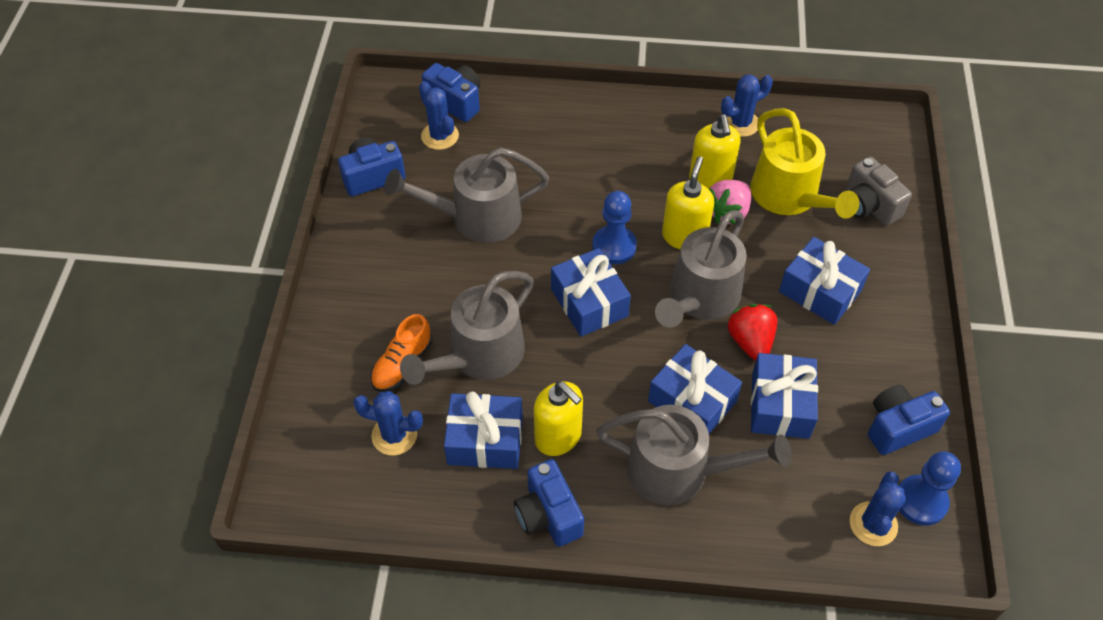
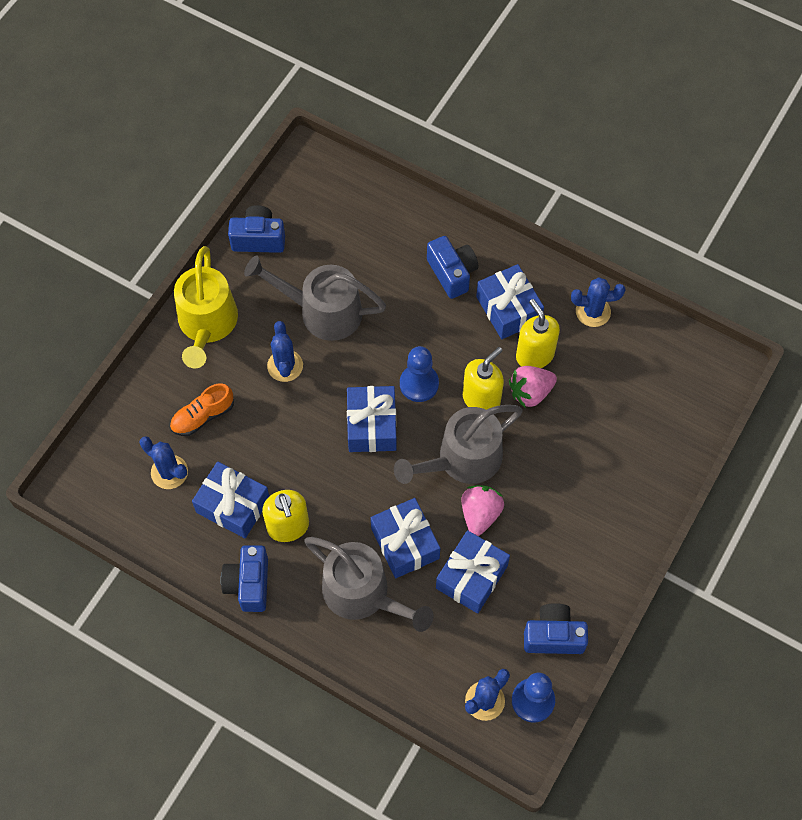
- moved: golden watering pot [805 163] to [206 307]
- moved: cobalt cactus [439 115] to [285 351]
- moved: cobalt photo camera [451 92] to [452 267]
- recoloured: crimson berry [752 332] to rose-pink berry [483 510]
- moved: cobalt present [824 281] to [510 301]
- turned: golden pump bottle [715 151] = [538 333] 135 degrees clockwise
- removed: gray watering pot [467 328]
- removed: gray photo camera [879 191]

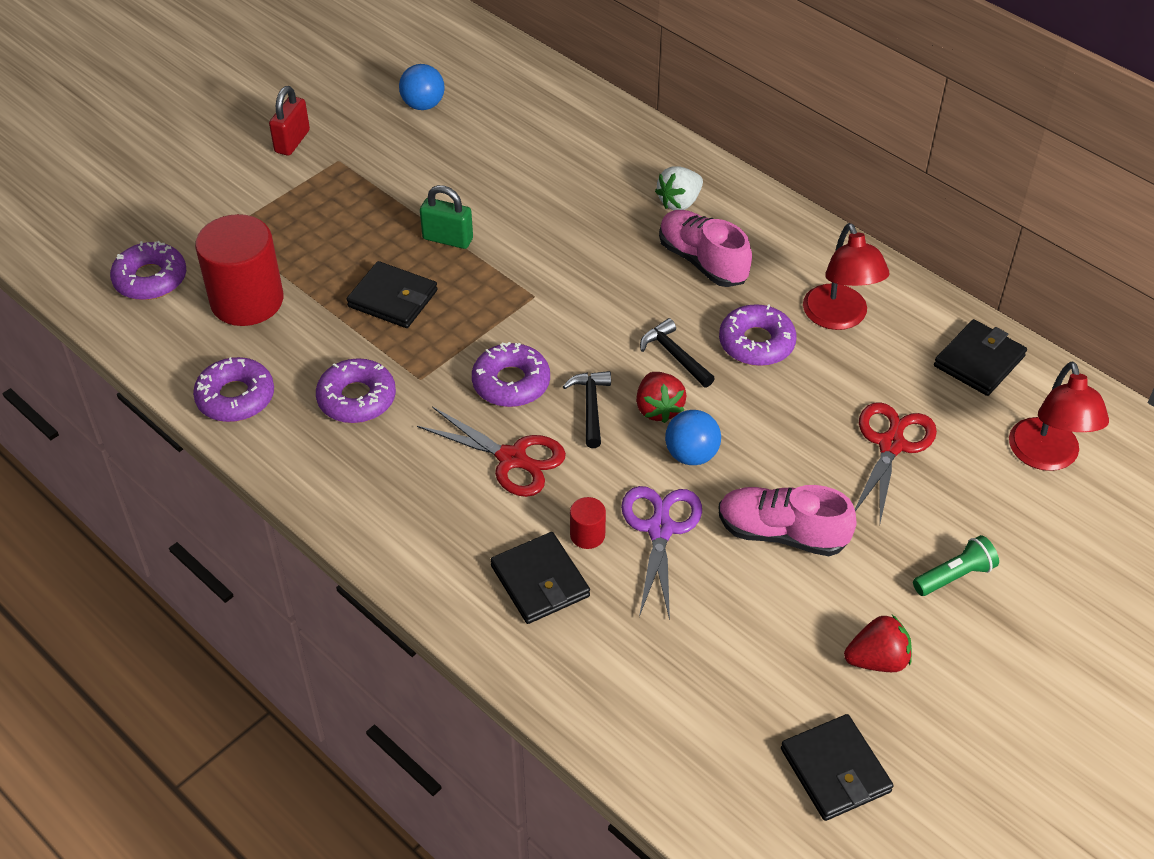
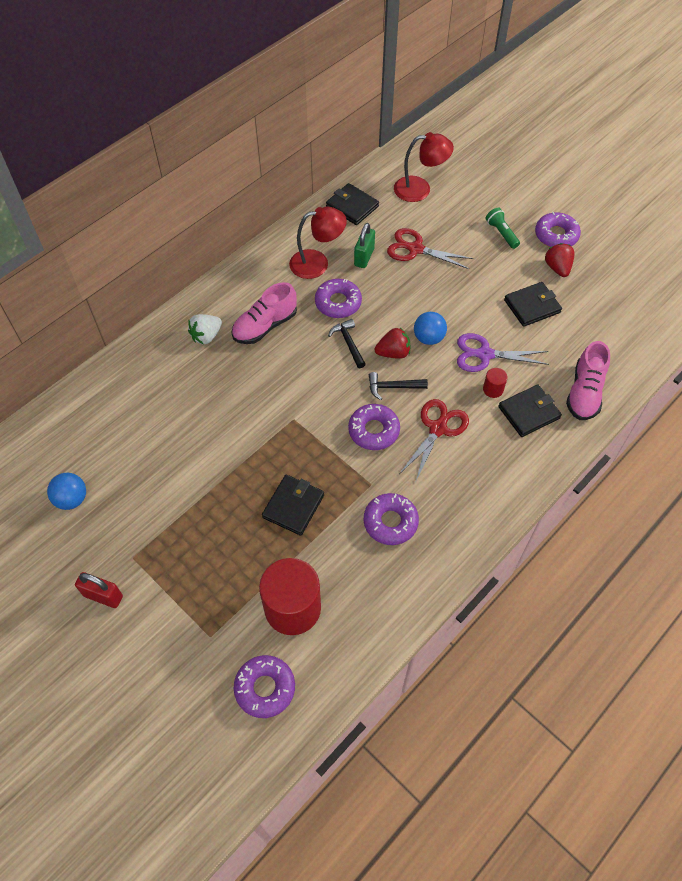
- turned: white berry [679 188] = [205 329] 90 degrees clockwise
- turned: black claw hammer [677 352] = [347 343] 105 degrees clockwise
- moved: green padlock [446 217] to [364 245]
- moved: black wallet [837 767] to [533 304]
- moved: royal purple donut [233 389] to [558 229]
- moved: rose-pink lace-up shoe [787 520] to [588 380]

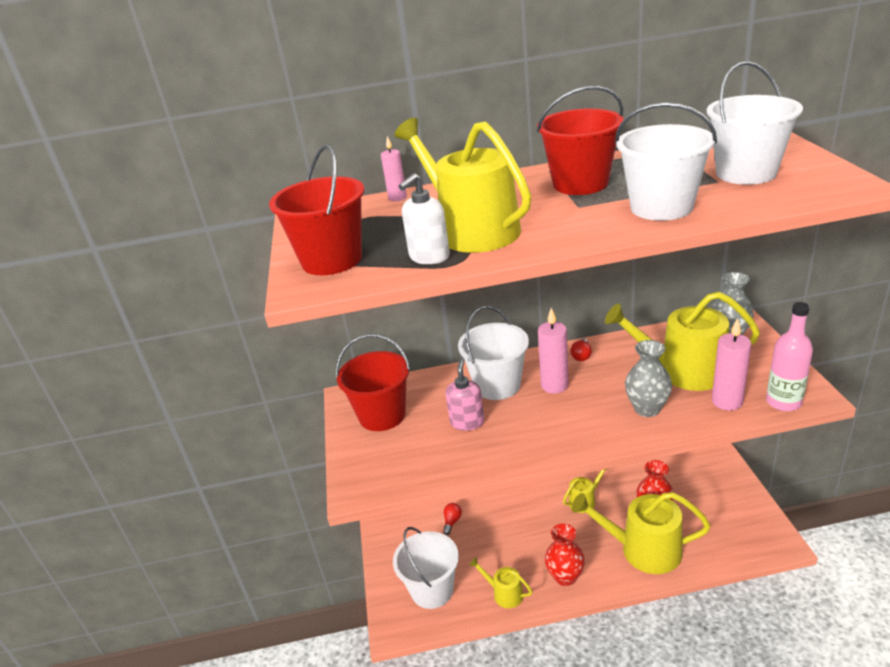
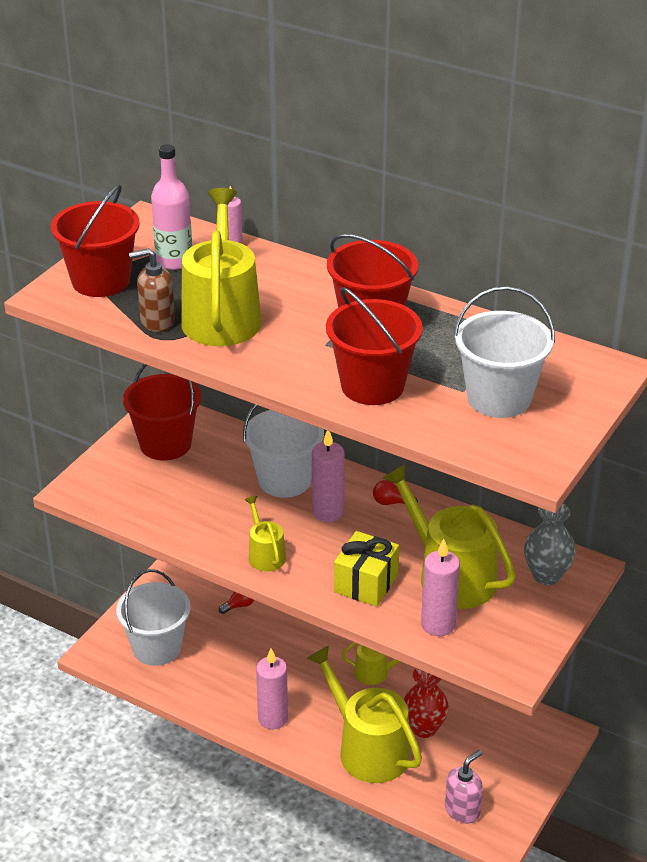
- recoloured: white pump bottle [424 219] to dark brown pump bottle [152 290]
- moved: rose-pink flask [789 356] to [171 207]
- moved: golden watering pot [500 582] to [265 533]
- replaced: crimson vase [565 554] to rose-pink pillar candle [272 689]
- recoloured: white bucket [666 162] to crimson bucket [374 346]
- replaced: gray vase [648 378] to golden present [366 569]
- turned: crimson bulb [581 349] = [395 492] 45 degrees clockwise
- moved: rose-pink pump bottle [465 394] to [464 787]

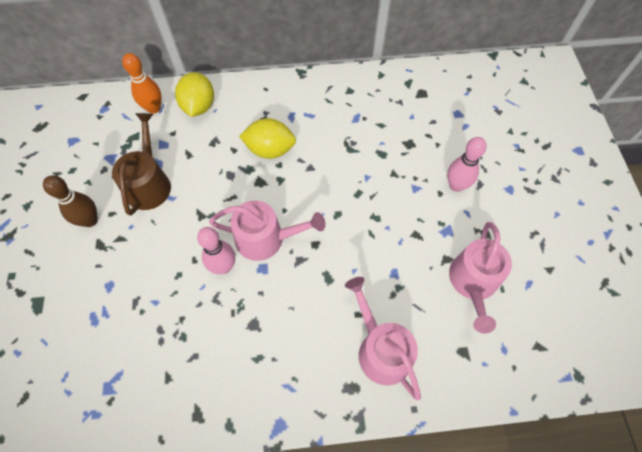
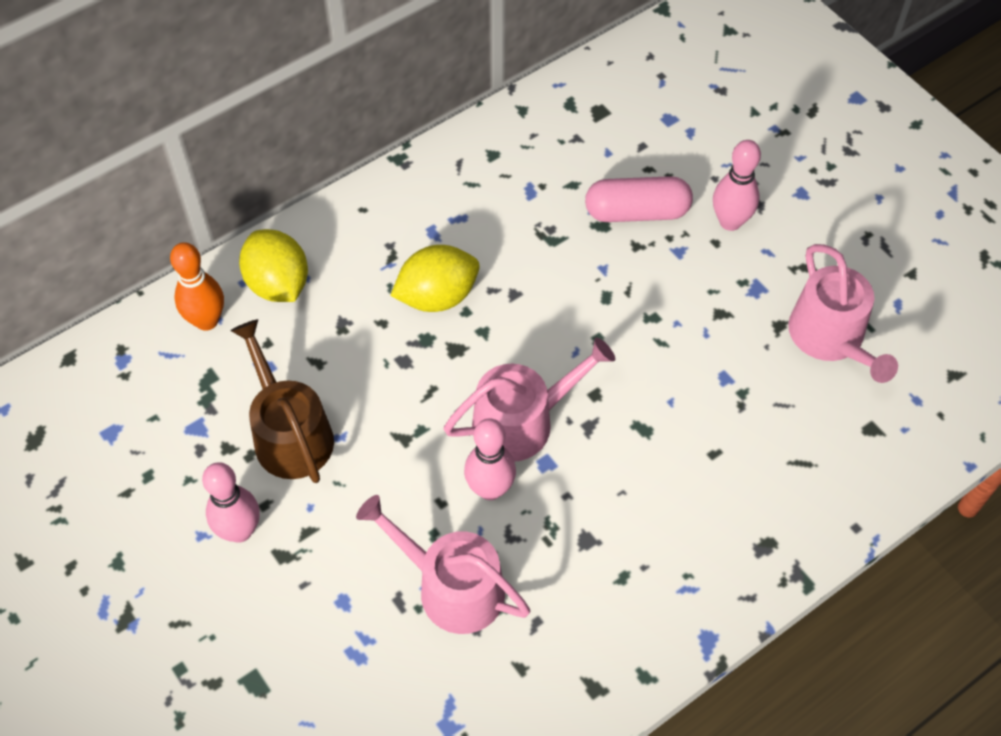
- recoloured: dark brown skittle [70 201] to rose-pink skittle [231 502]
- moved: rose-pink watering pot [383 338] to [443 564]
- added: rose-pink pill shape [639 199]

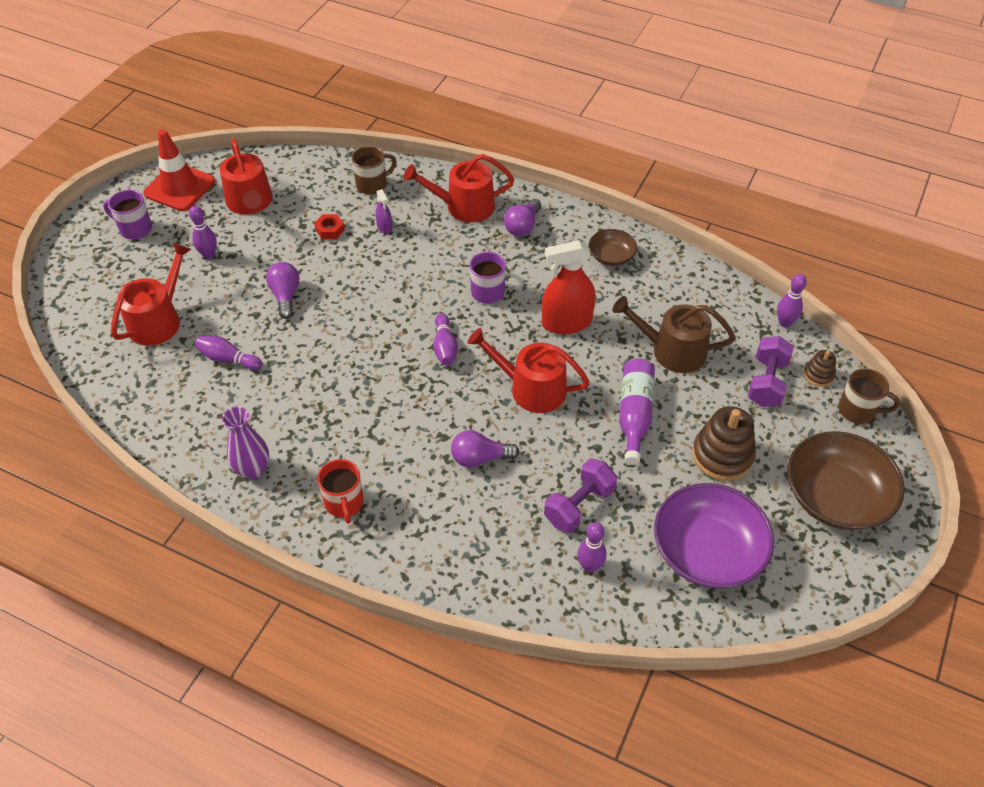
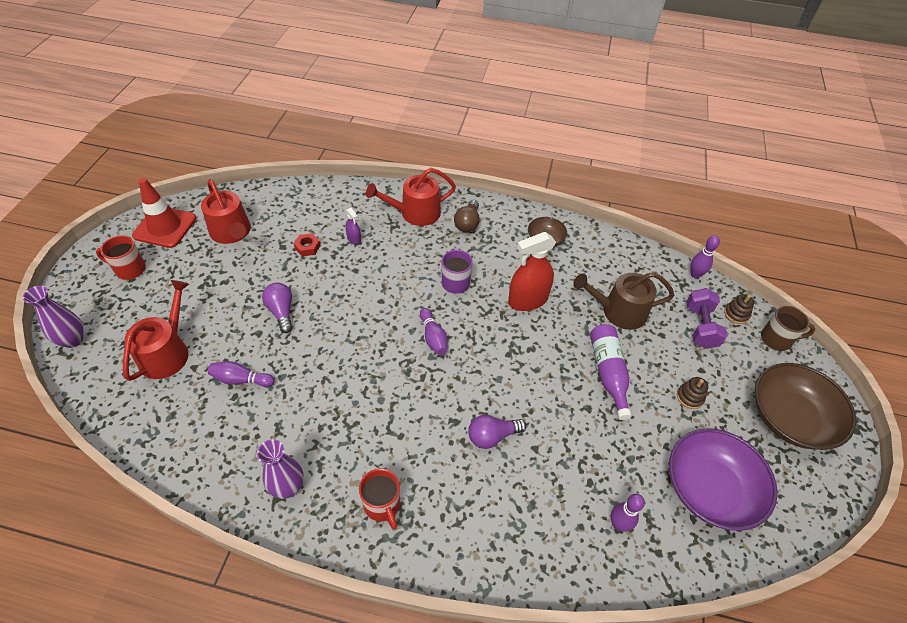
- added: royal purple vase [53 317]
- recoloured: royal purple coffee mug [127 214] to crimson coffee mug [121 257]
- recoloured: royal purple bulb [522 217] to dark brown bulb [467 216]
- resized: dark brown stacking rings [724 443] = [692 393] x0.52
- removed: royal purple skittle [203 232]
- removed: dark brown coffee mug [374 170]
- removed: crimson watering pot [528 370]
- removed: royal purple free weight [580 495]

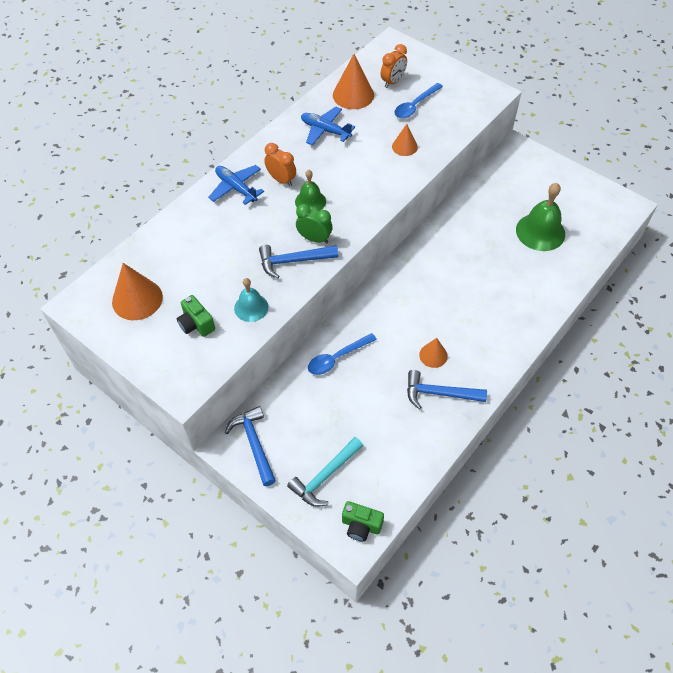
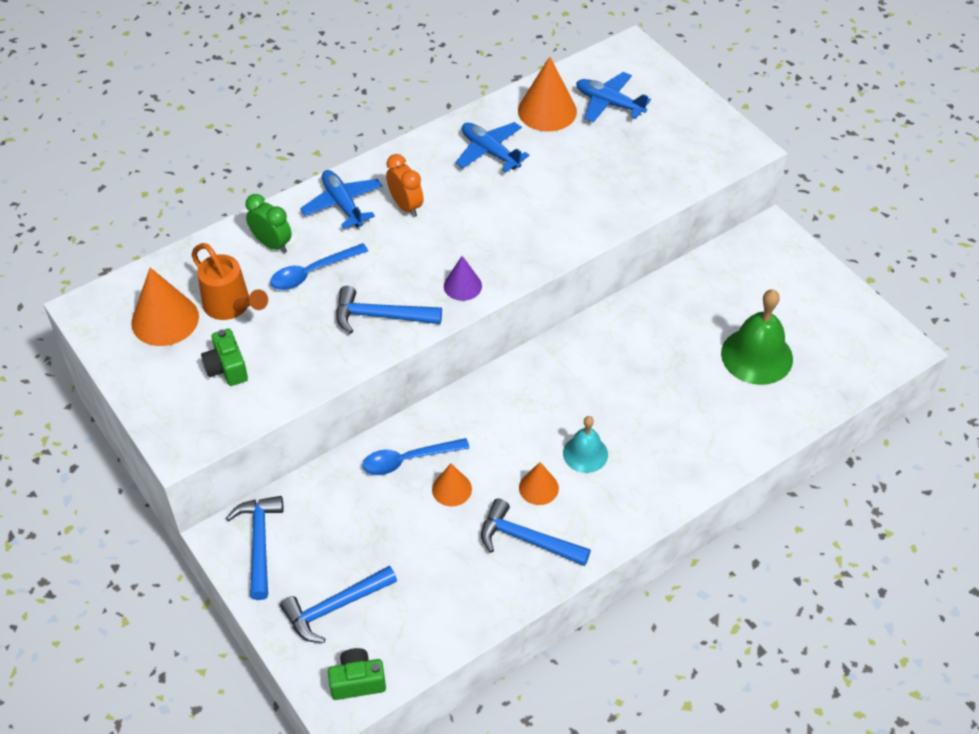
- added: bright orange watering pot [230 281]
- moved: green clock [314 224] to [269 223]
- moved: cobalt spoon [418 100] to [319 266]
- recoloured: teal claw hammer [325 472] to cobalt claw hammer [338 604]
- turned: green photo camera [363 521] = [357 674] 135 degrees clockwise
- moved: bright orange cone shape [405 140] to [452 485]
- added: royal purple cone shape [463 278]
- moved: teal hand bell [251 300] to [585 444]
- replaced: bright orange clock [394 66] to cobalt plane [613 97]
- removed: green hand bell [310 190]

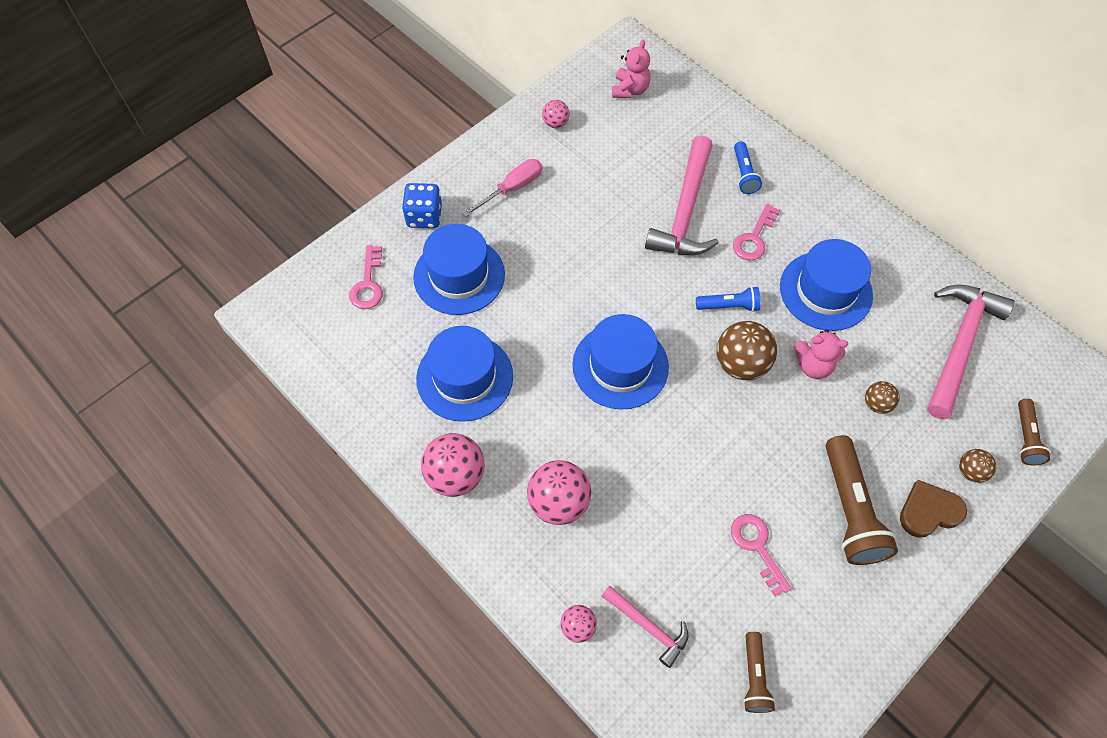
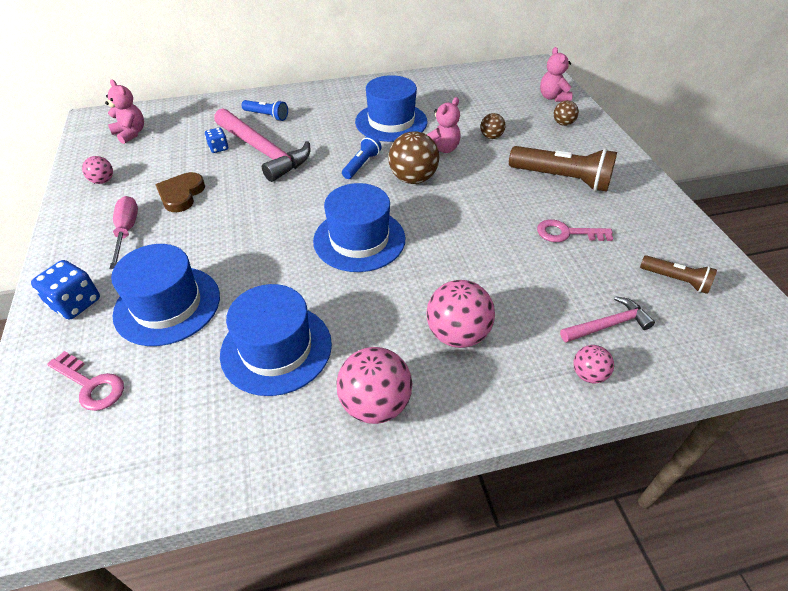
- moved: dark brown heart shape [933 509] to [180 192]
- added: cobalt dice [216 140]
- replaced: dark brown pocket torch [1034 432] to rose-pink stuffed bear [556 74]
- removed: rose-pink door key [756 232]
- removed: rose-pink claw hammer [971 352]

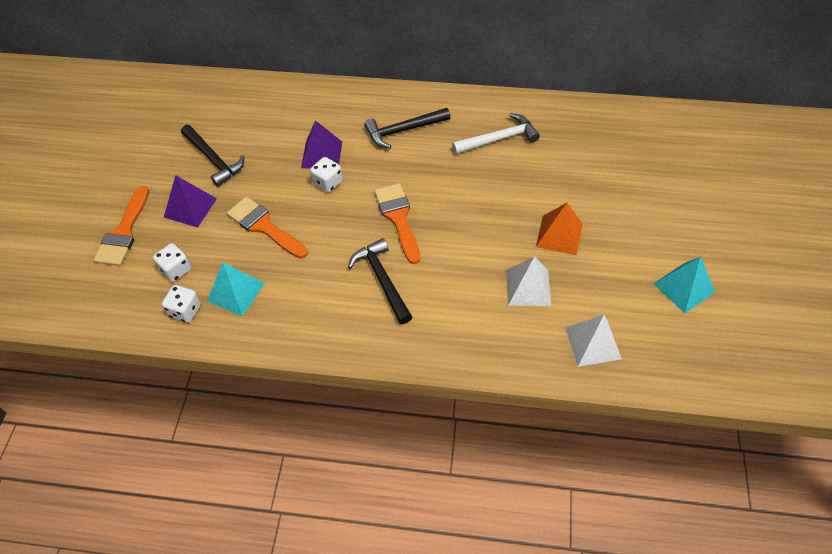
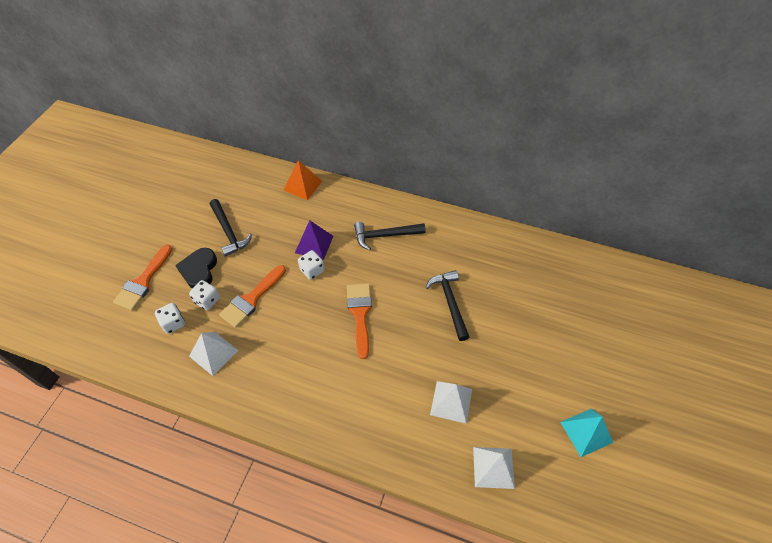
- replaced: royal purple solid pyramid [190 201] to black heart shape [196 268]
- moved: white dice [181 304] to [204 295]
- recoloured: teal solid pyramid [236 289] to white solid pyramid [213 354]
- turned: bright orange paint brush [267 228] = [252 296] 105 degrees counterclockwise
- moved: bright orange solid pyramid [559 229] to [303 180]
- moved: black claw hammer [380 281] to [447 305]
- removed: white claw hammer [496 133]

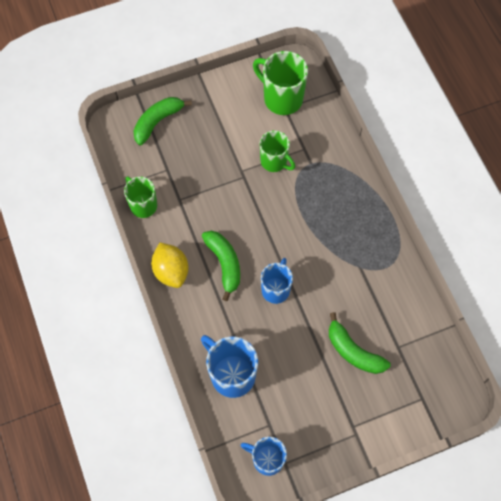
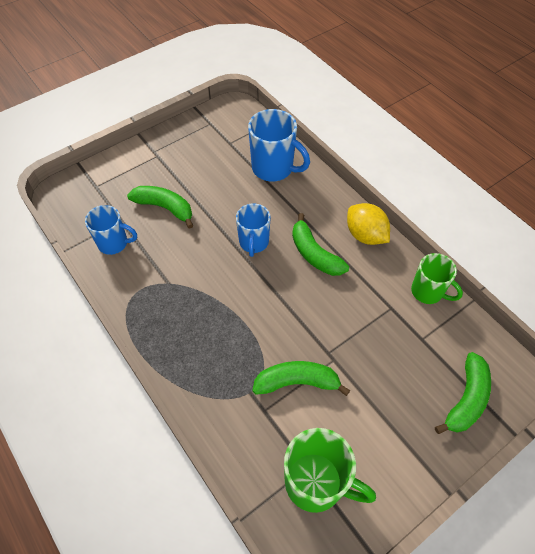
- moved: cobalt coffee mug [264 456] to [111 230]
- replaced: green coffee mug [277 151] to green toy banana [301 378]

